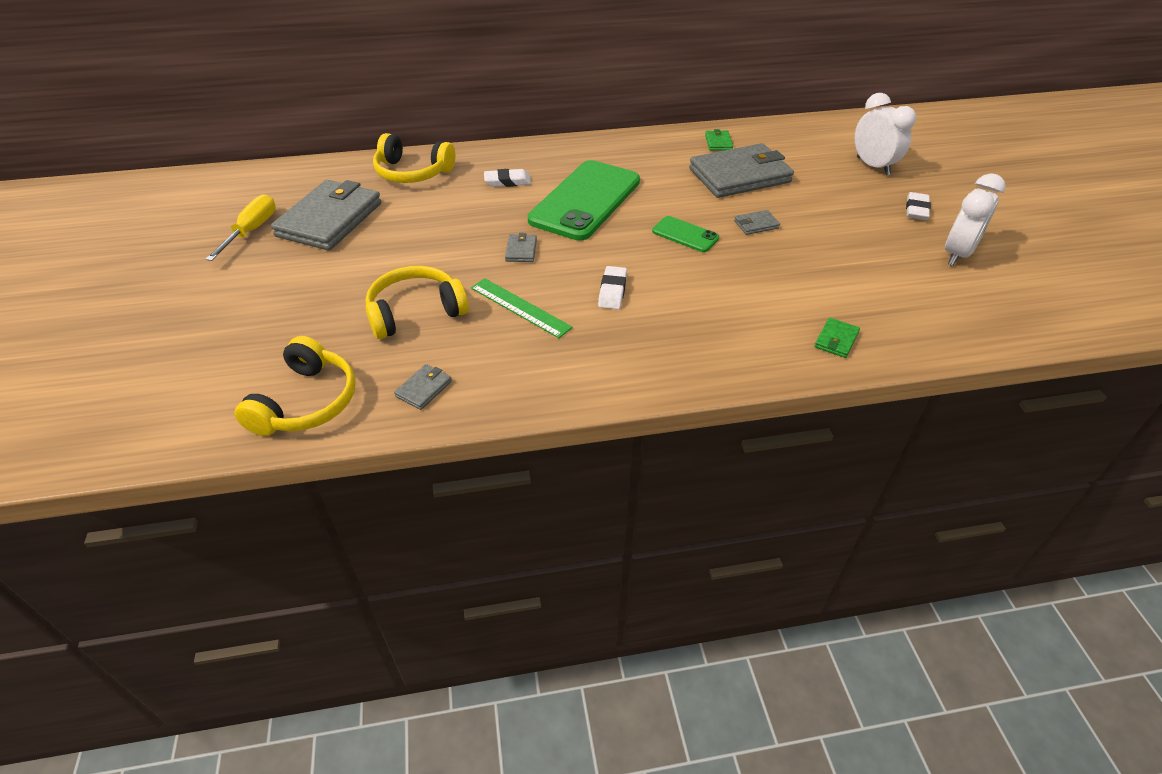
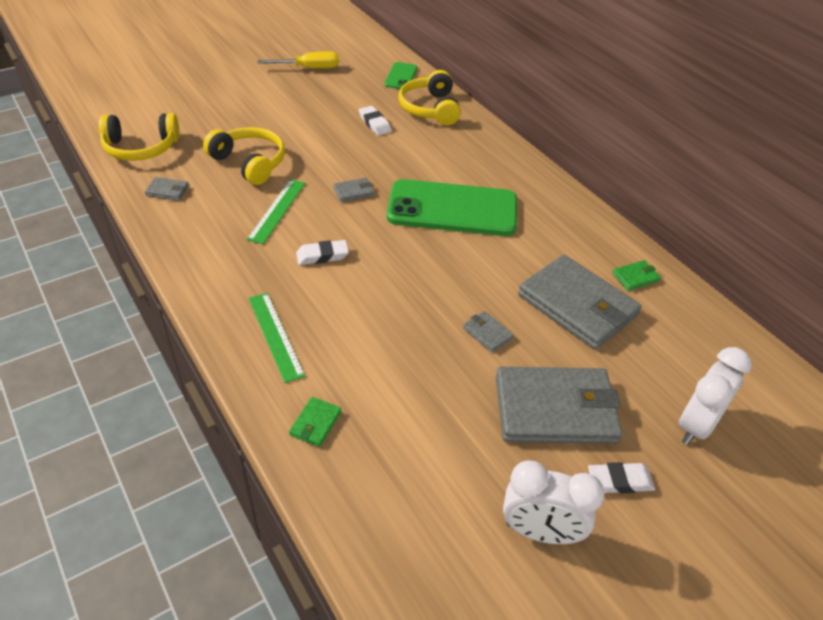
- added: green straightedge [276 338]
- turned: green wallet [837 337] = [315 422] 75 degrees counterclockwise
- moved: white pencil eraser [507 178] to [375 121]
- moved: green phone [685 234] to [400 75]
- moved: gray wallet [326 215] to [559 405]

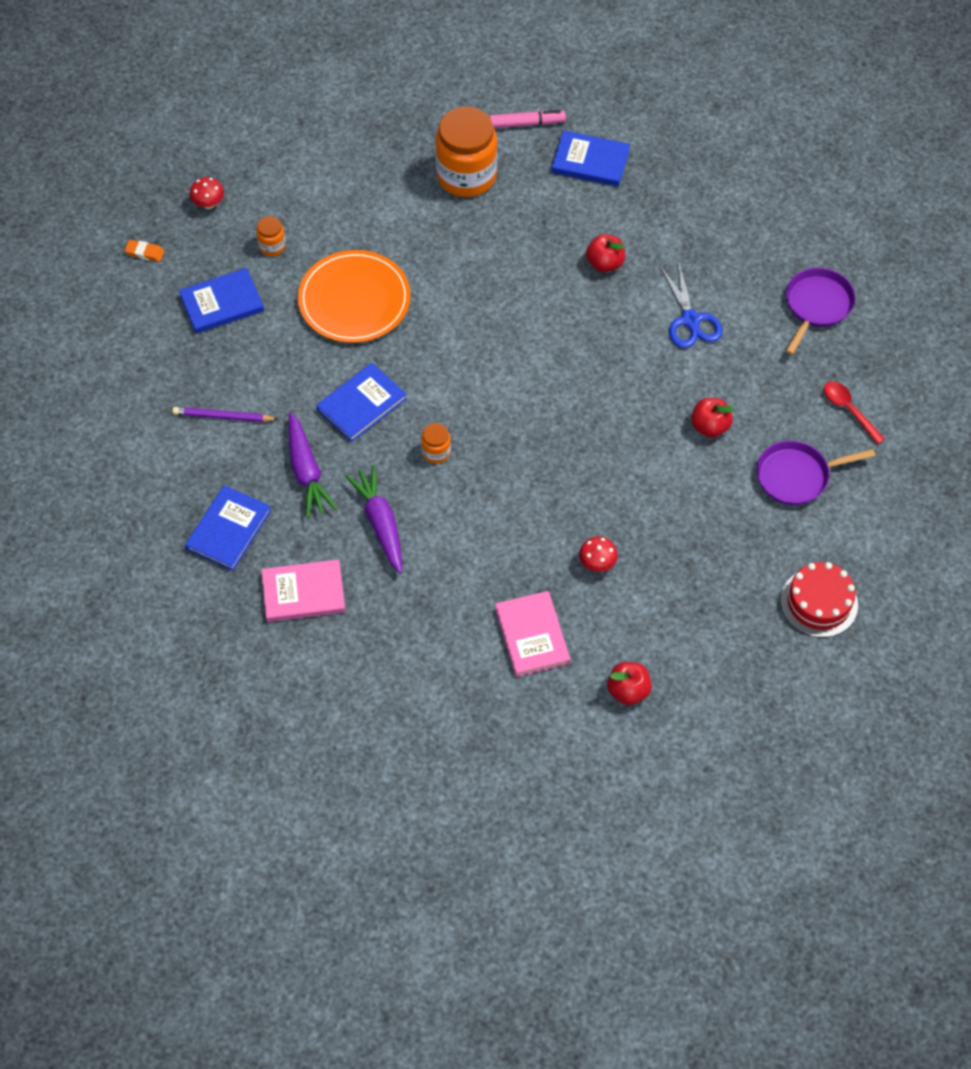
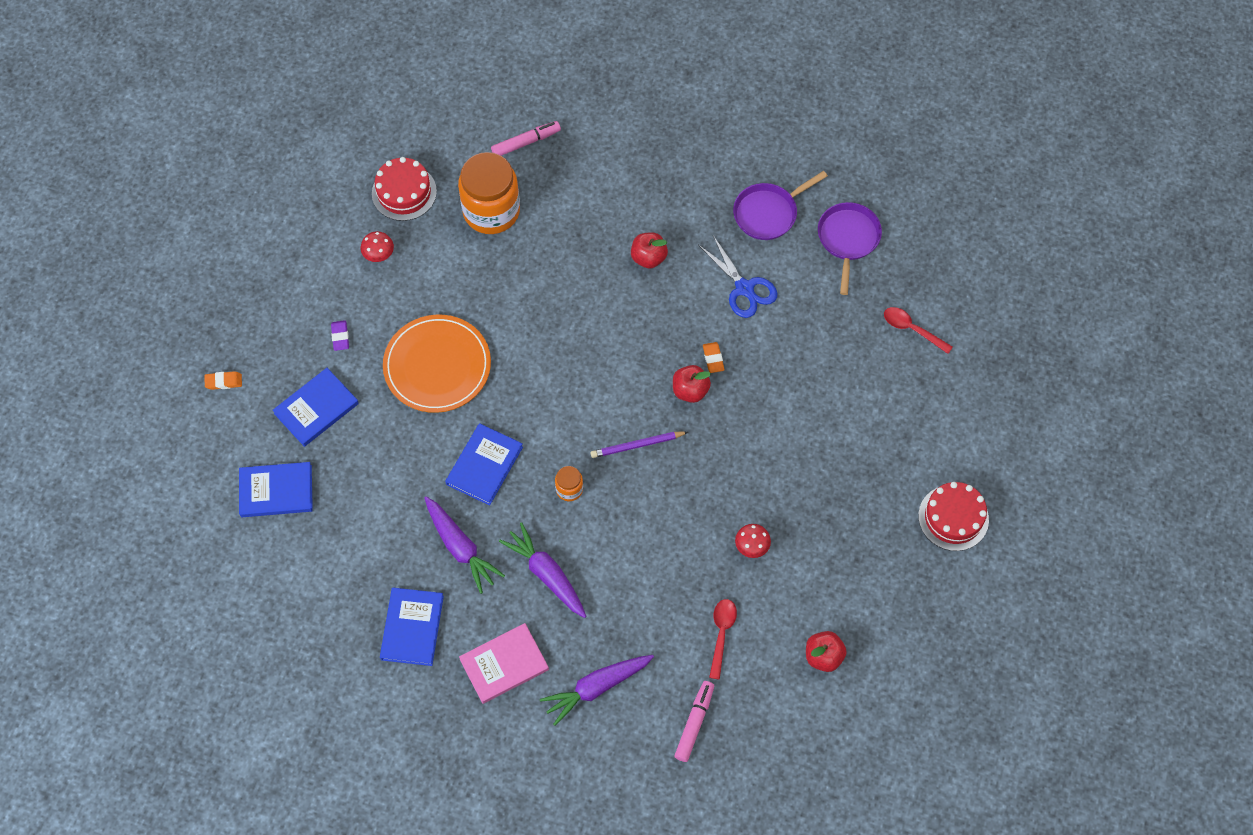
- moved: cobalt hardback [590 158] to [276 489]
- replaced: bright orange jam jar [271 236] to royal purple pencil eraser [340 335]
- moved: crimson mushroom [206 193] to [377 246]
- added: crimson cake [404 189]
- added: royal purple toy carrot [597 690]
- moved: royal purple pencil [225 414] to [639 444]
- moved: crimson apple fruit [712 418] to [692 384]
- added: rose-pink felt pen [694 721]
- added: bright orange pencil eraser [713 357]
- replaced: rose-pink hardback [532 634] to crimson spoon [723 639]
- moved: royal purple skillet [815 473] to [780 205]

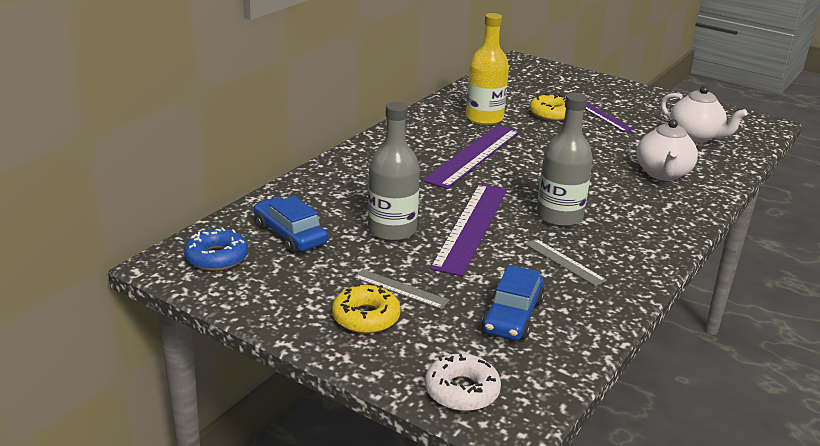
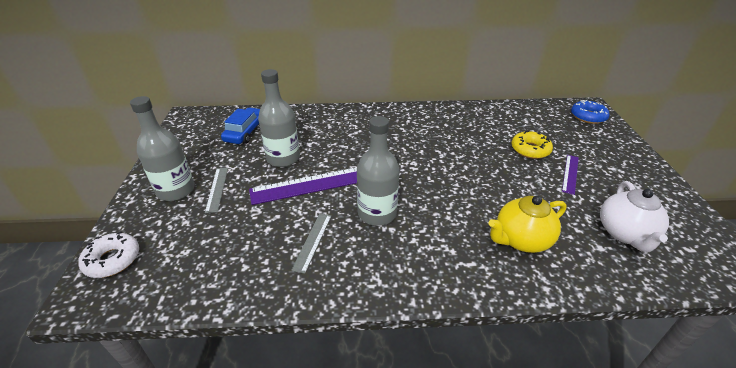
- replaced: golden donut [366 309] to gray flask [162 148]
- recoloured: white china teapot [667 150] to golden china teapot [528 224]
- moved: cobalt donut [216 249] to [590 112]
- removed: royal purple straightedge [471 157]
- removed: golden flask [487 69]
- removed: cobalt automobile [513 302]

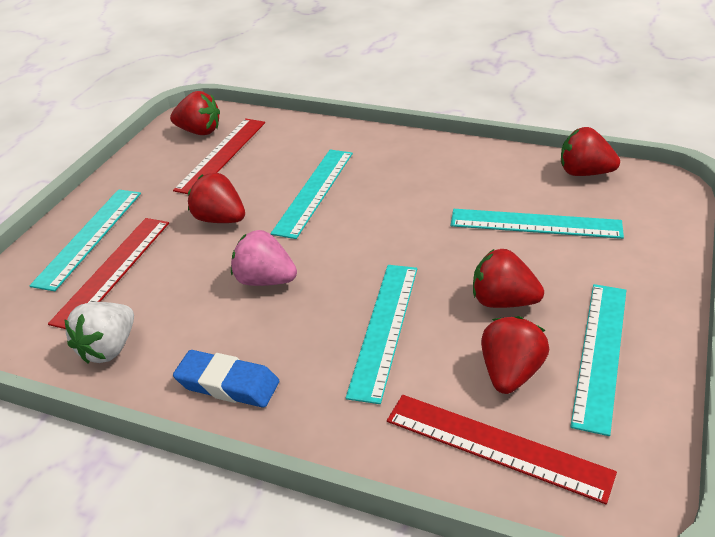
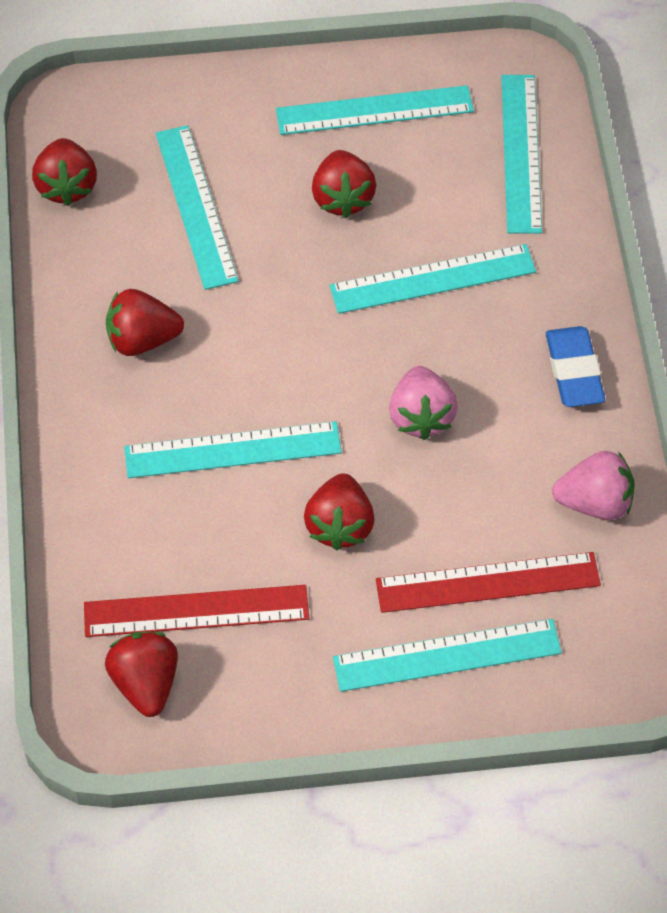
- moved: crimson berry [515 355] to [145 322]
- recoloured: crimson straightedge [502 449] to teal straightedge [521 154]
- recoloured: white berry [99 332] to rose-pink berry [593 485]

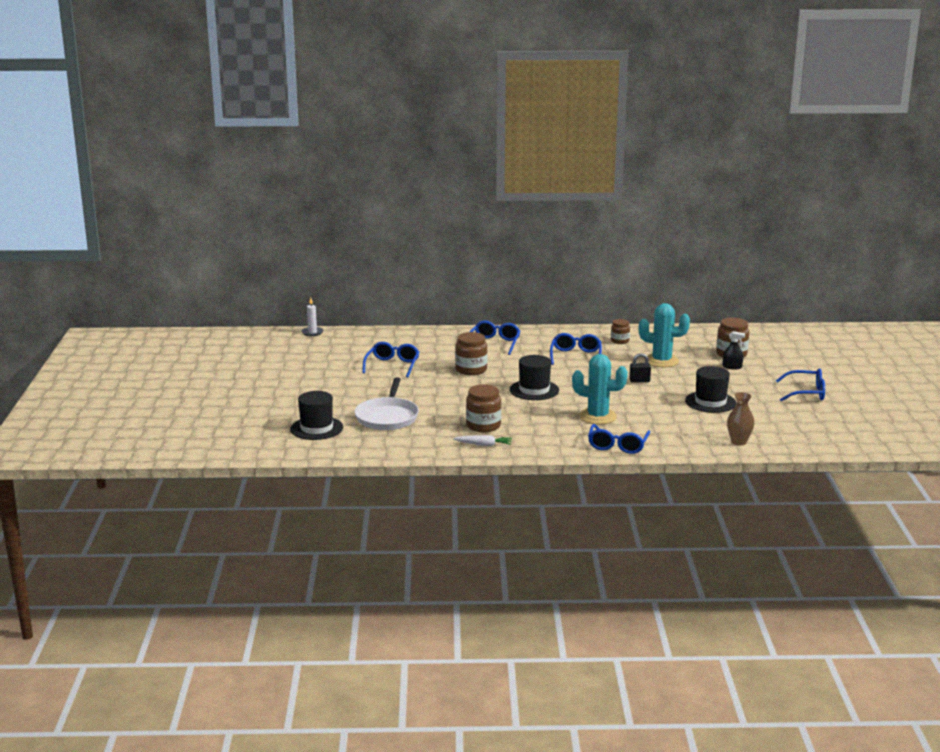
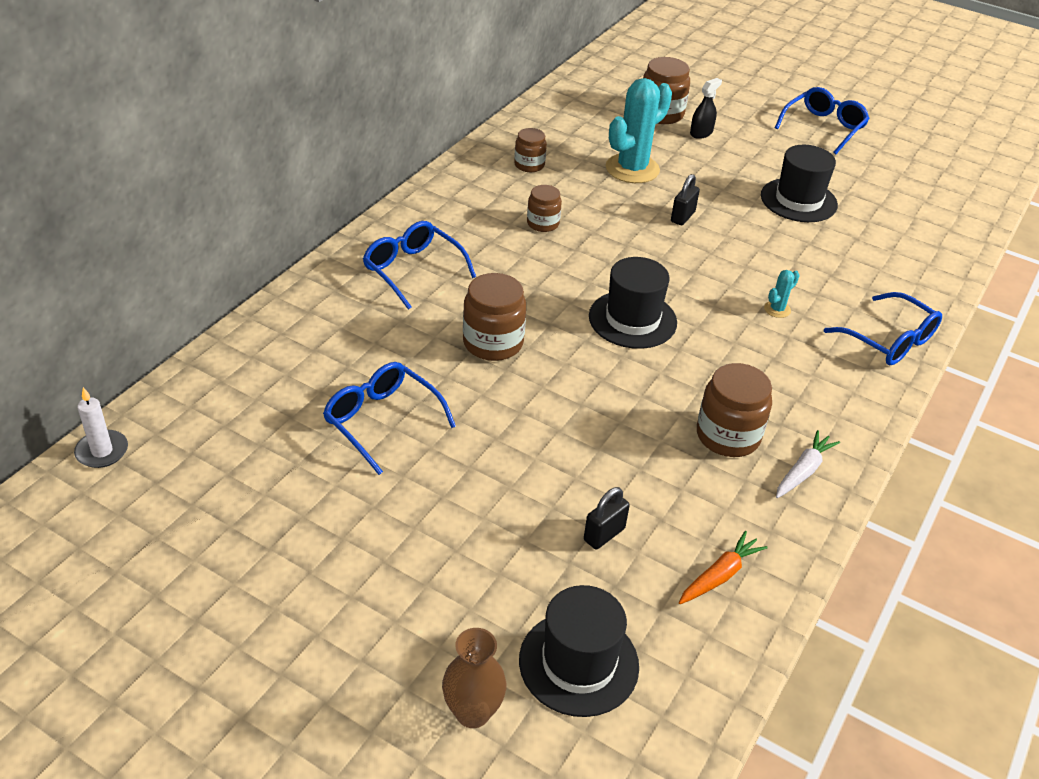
- moved: dark brown vase [740 419] to [474 678]
- replaced: cobalt spectacles [576 349] to dark brown jam jar [544 208]
- replaced: white skillet [386 403] to black padlock [607 518]
- added: bright orange toy carrot [723 567]
- resized: teal cactus [600 389] = [782 294] x0.43

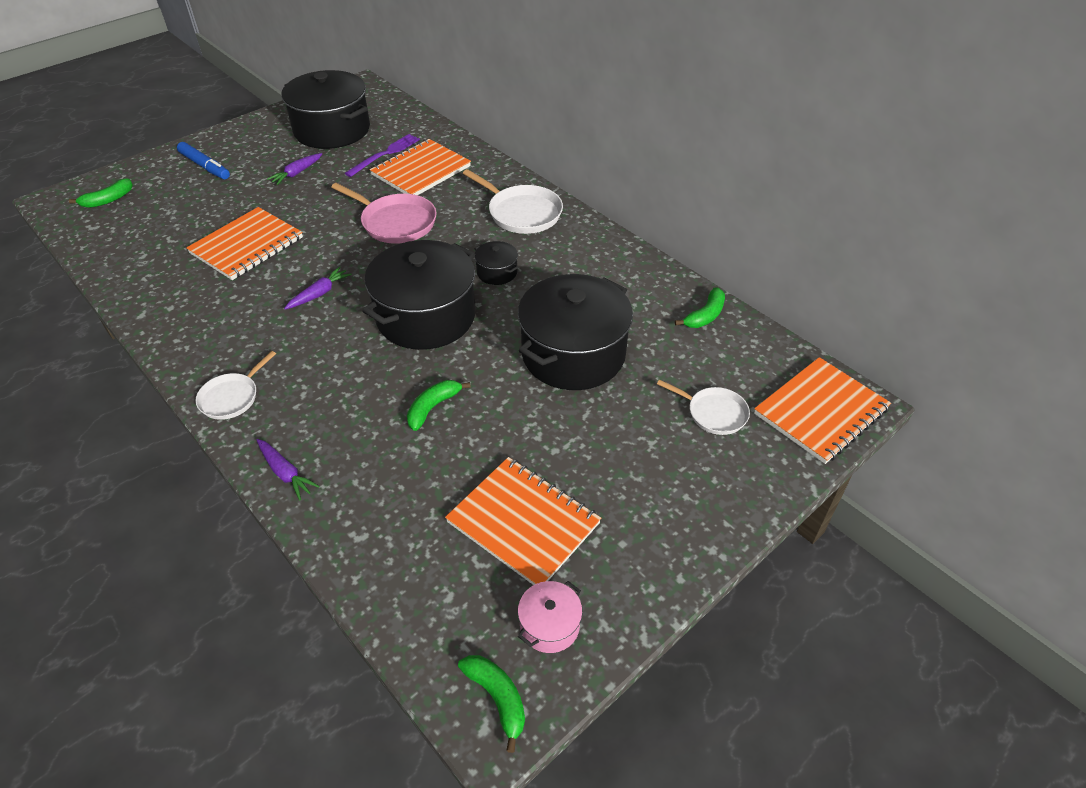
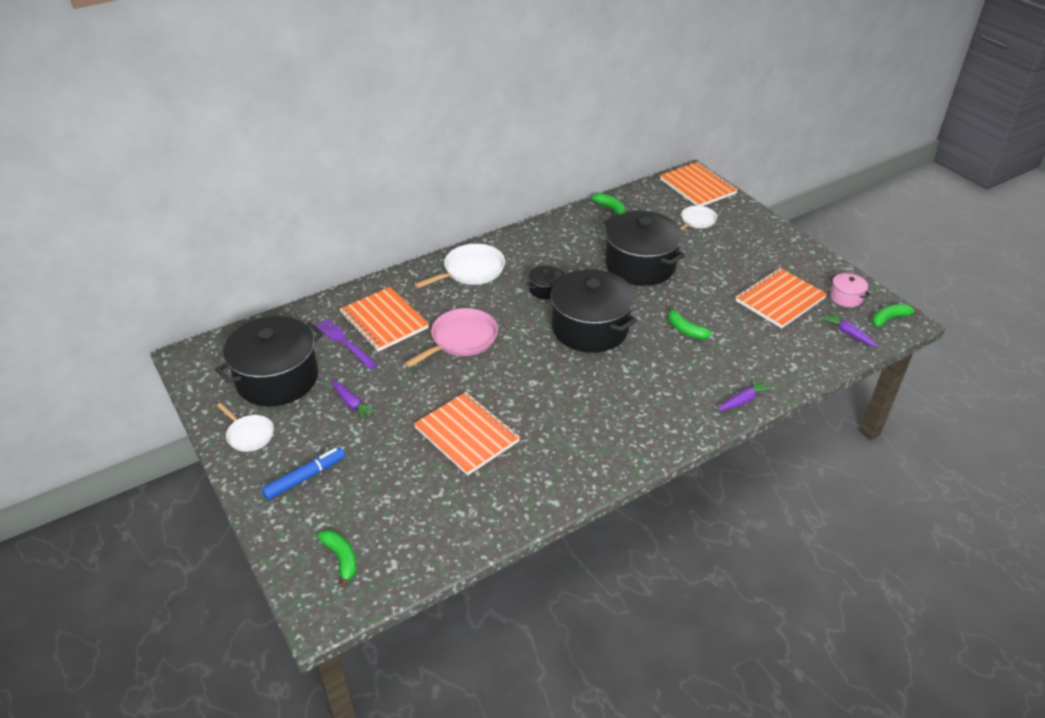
- moved: white skillet [236 385] to [245 427]
- moved: royal purple toy carrot [318 288] to [849 329]

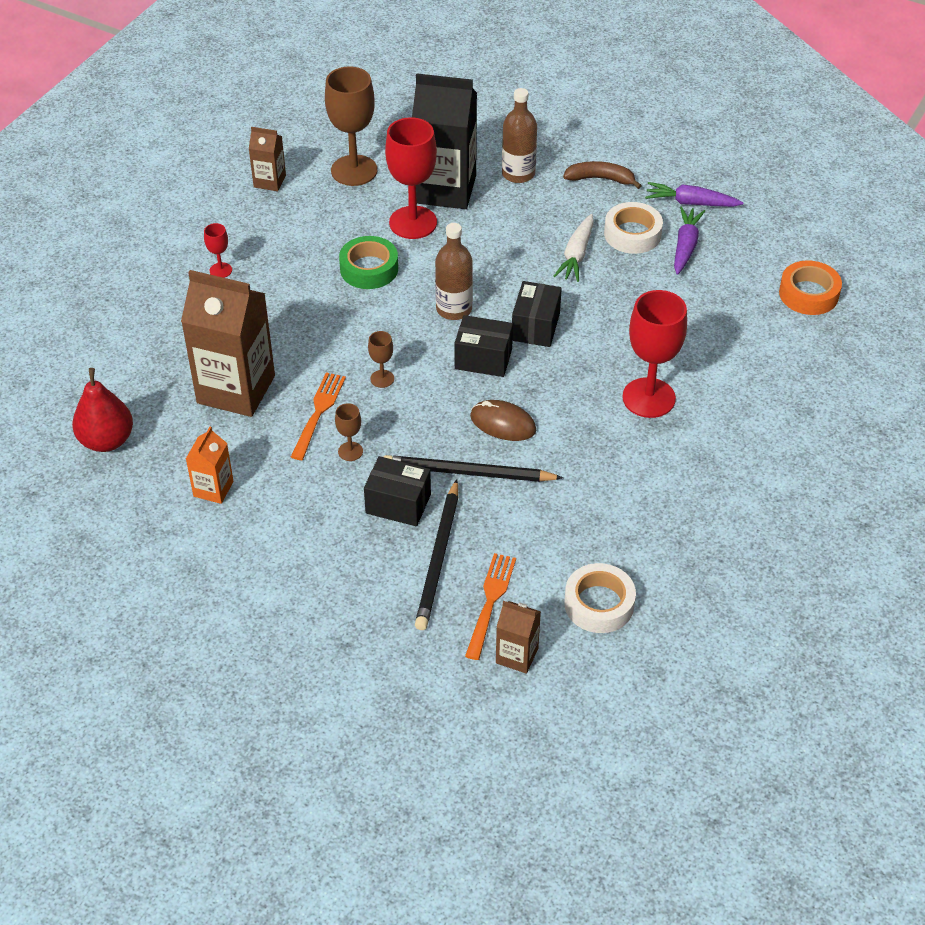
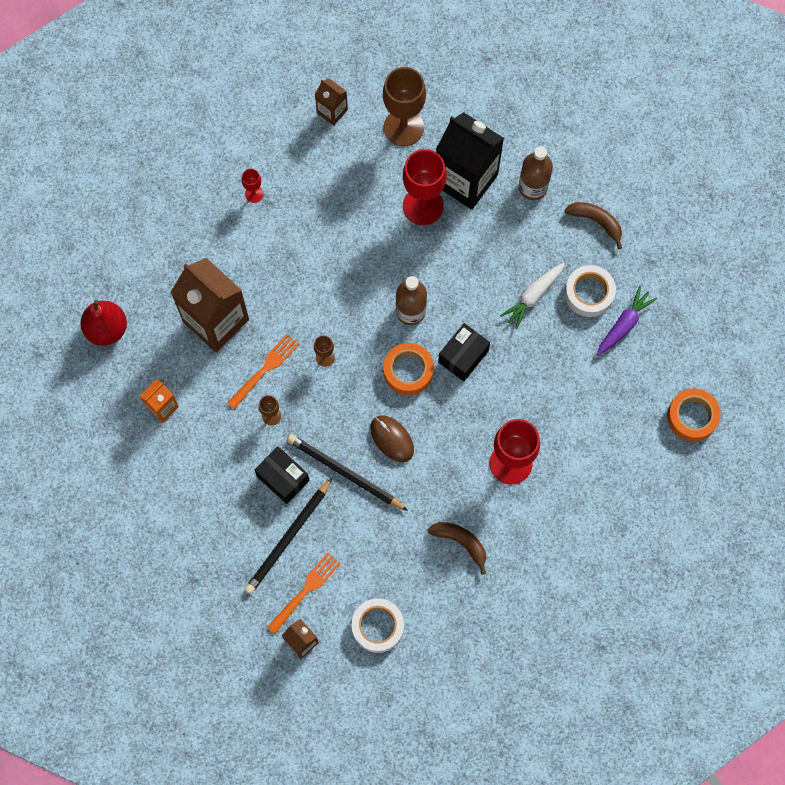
- replaced: black package [484 346] to bright orange roll of tape [408 369]
- added: dark brown toy banana [456 548]
- removed: green roll of tape [368 262]
- removed: royal purple toy carrot [694 194]

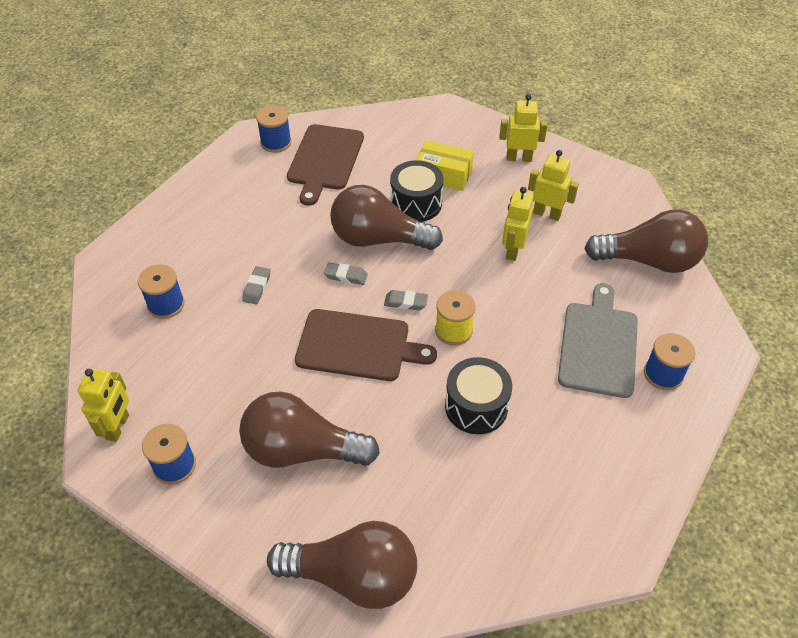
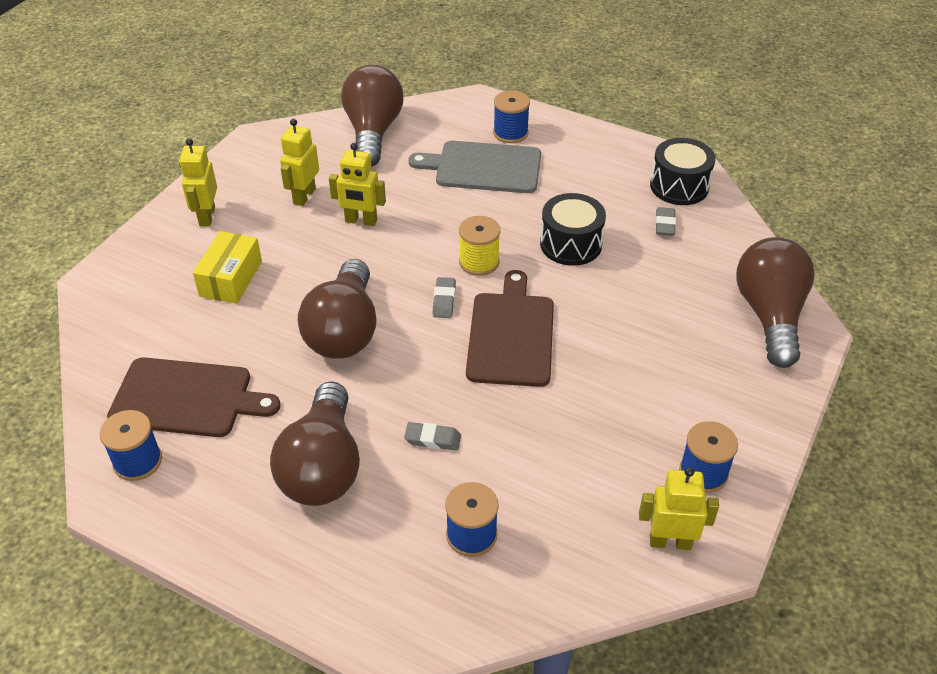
- moved: dark brown bulb [309 429] to [315 443]
- moved: black toy drum [416 191] to [683 171]
- moved: gray pencil eraser [346 273] to [665 221]

